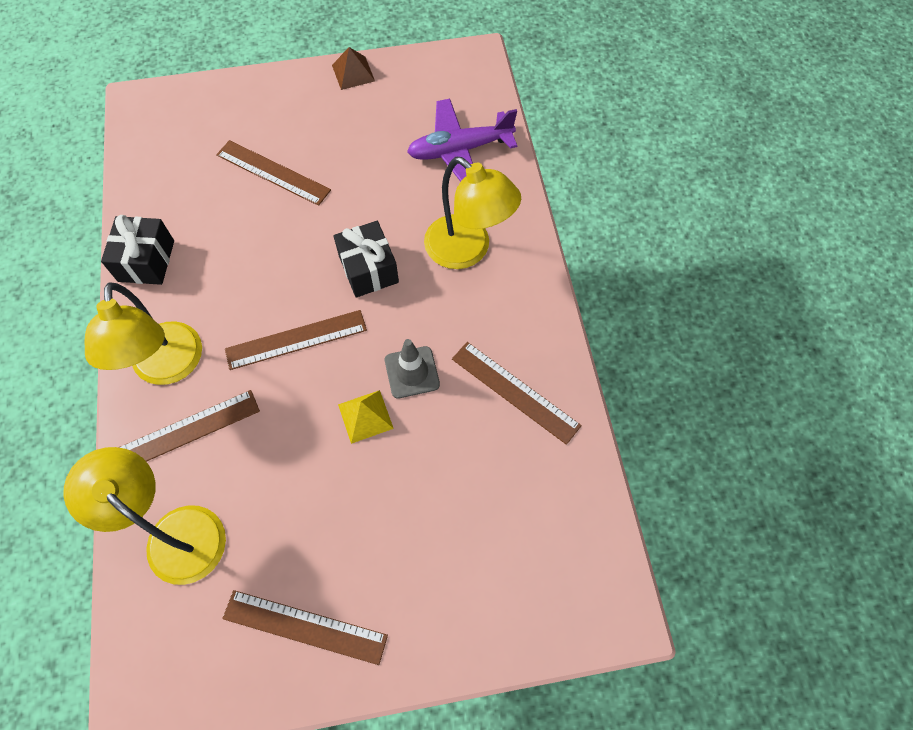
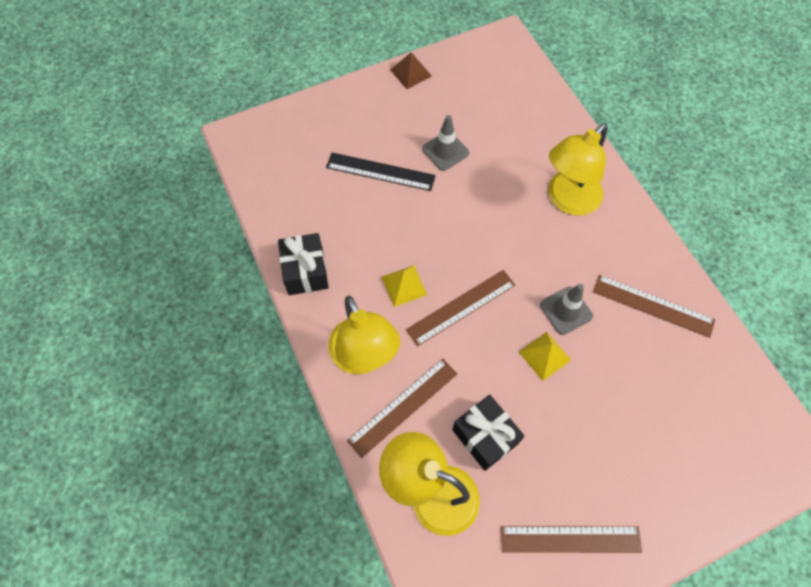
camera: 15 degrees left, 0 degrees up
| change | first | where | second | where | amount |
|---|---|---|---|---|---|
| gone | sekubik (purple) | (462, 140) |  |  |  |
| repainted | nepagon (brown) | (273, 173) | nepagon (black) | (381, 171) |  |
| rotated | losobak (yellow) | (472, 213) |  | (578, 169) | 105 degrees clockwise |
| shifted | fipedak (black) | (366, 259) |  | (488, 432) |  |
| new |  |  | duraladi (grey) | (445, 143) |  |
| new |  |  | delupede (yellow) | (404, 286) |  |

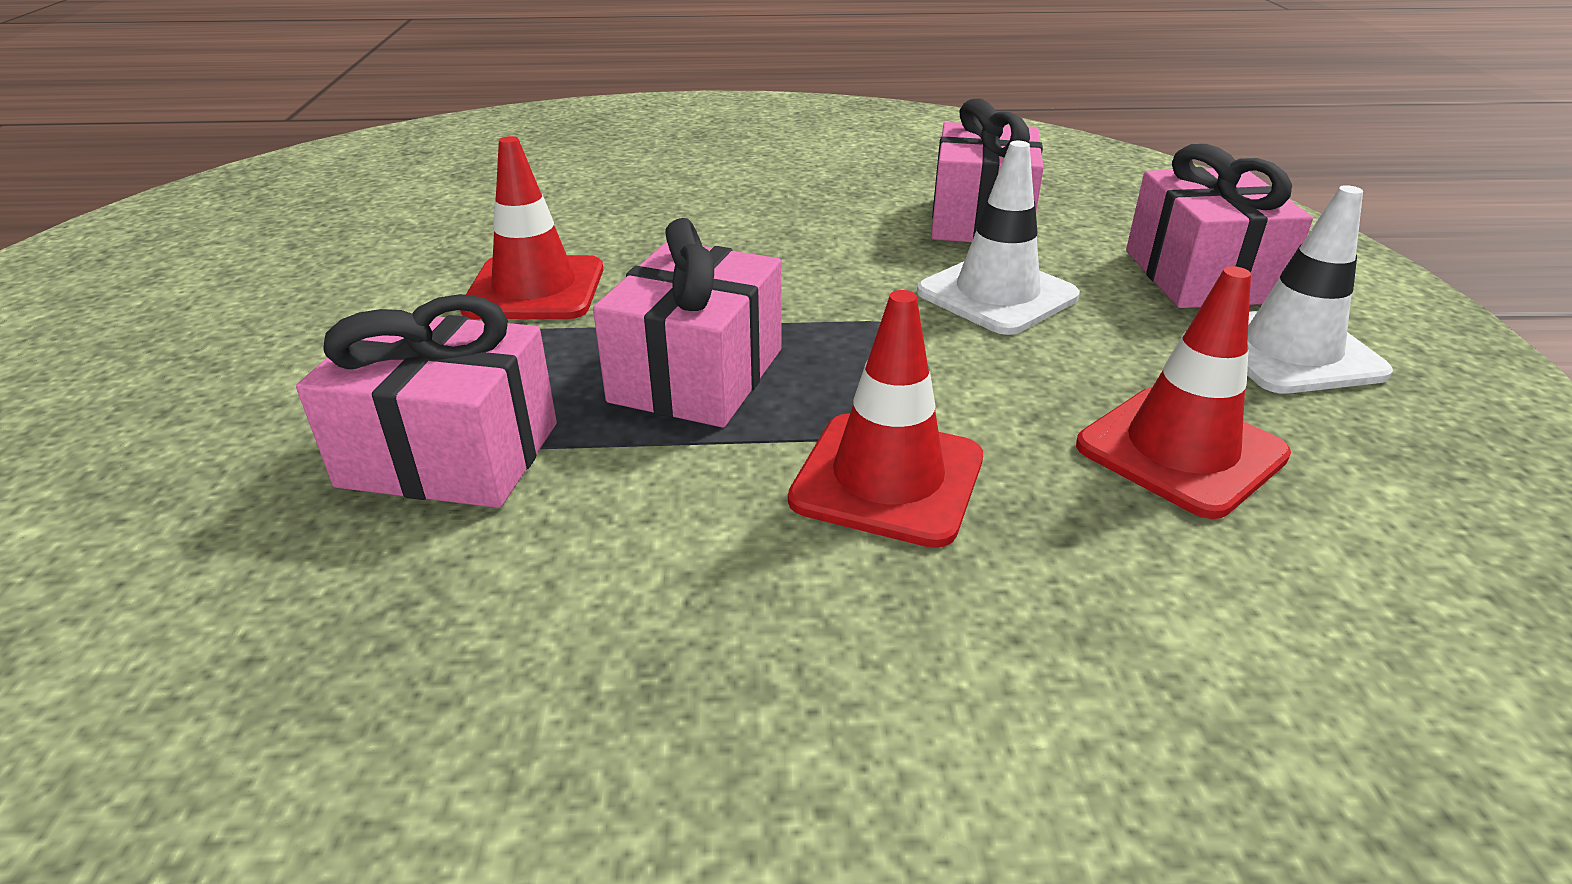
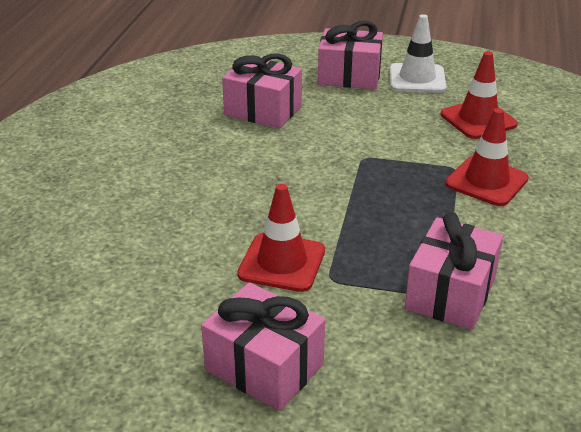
camera: 75 degrees left, 0 degrees up
| change | first | where | second | where | amount |
|---|---|---|---|---|---|
| gone | duraladi (white) | (998, 238) |  |  |  |
| shifted | fipedak (pink) | (687, 322) |  | (263, 346) |  |

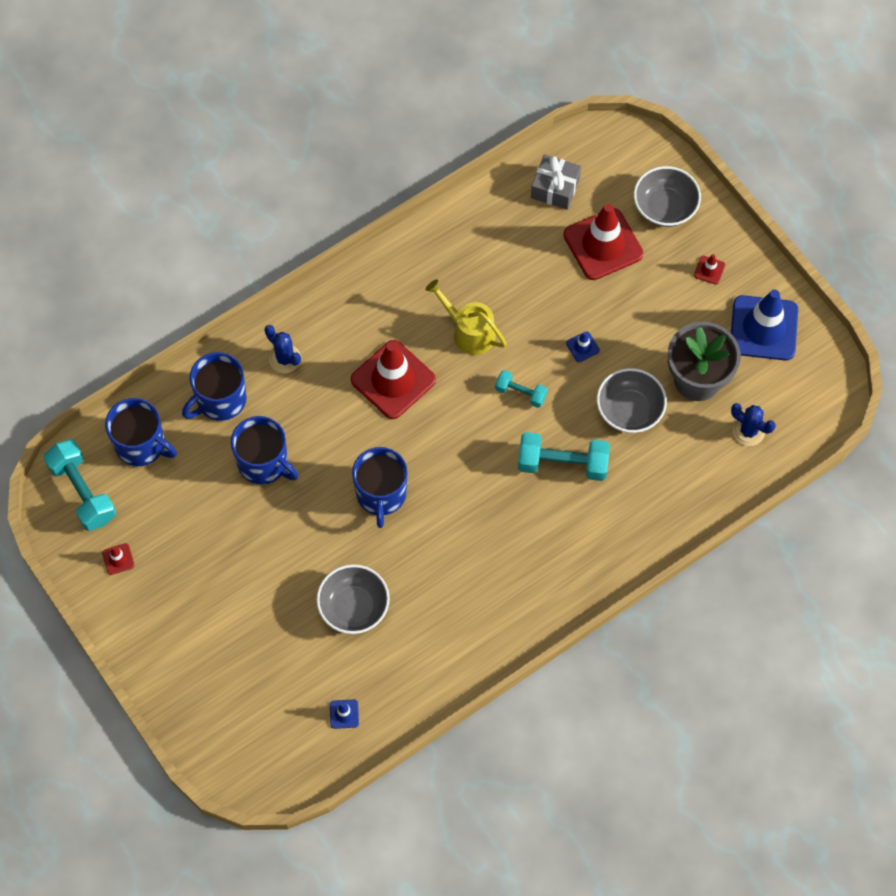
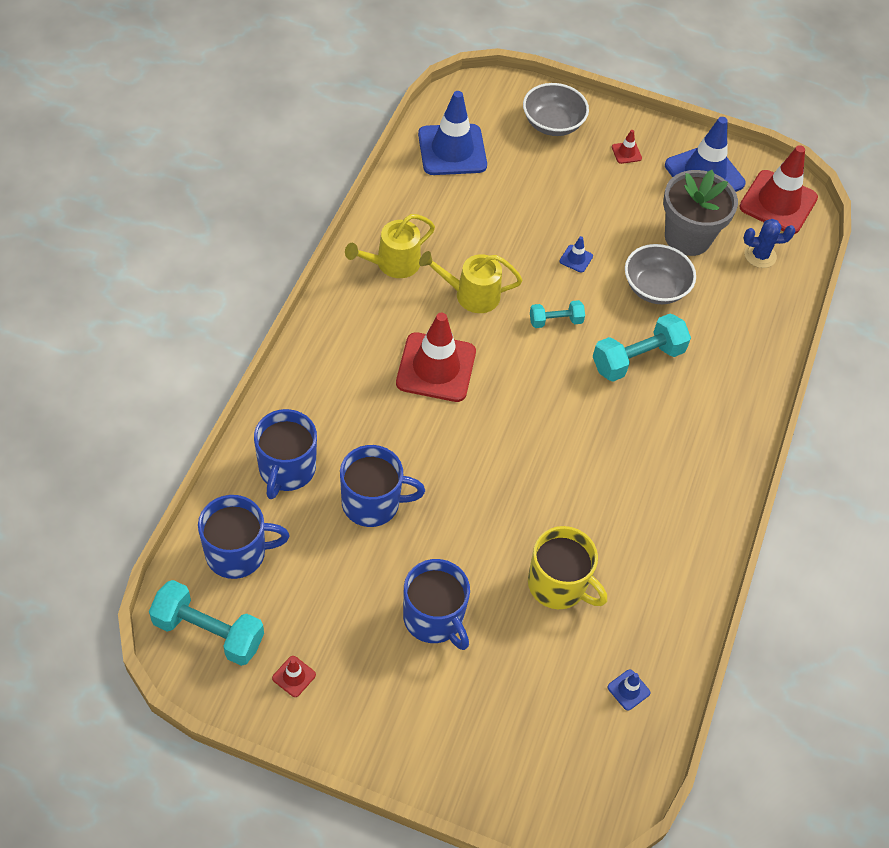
camera: 40 degrees left, 10 degrees down
| change | first | where | second | where | amount |
|---|---|---|---|---|---|
| swapped | fipedak (grey) | (556, 182) | duraladi (blue) | (452, 133) |  |
| shifted | duraladi (red) | (603, 242) |  | (778, 189) |  |
| gone | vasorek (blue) | (283, 349) |  |  |  |
| shifted | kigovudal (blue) | (379, 487) |  | (436, 604) |  |
| swapped | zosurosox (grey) | (353, 599) | kigovudal (yellow) | (567, 567) |  |
| new |  |  | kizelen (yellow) | (390, 246) |  |

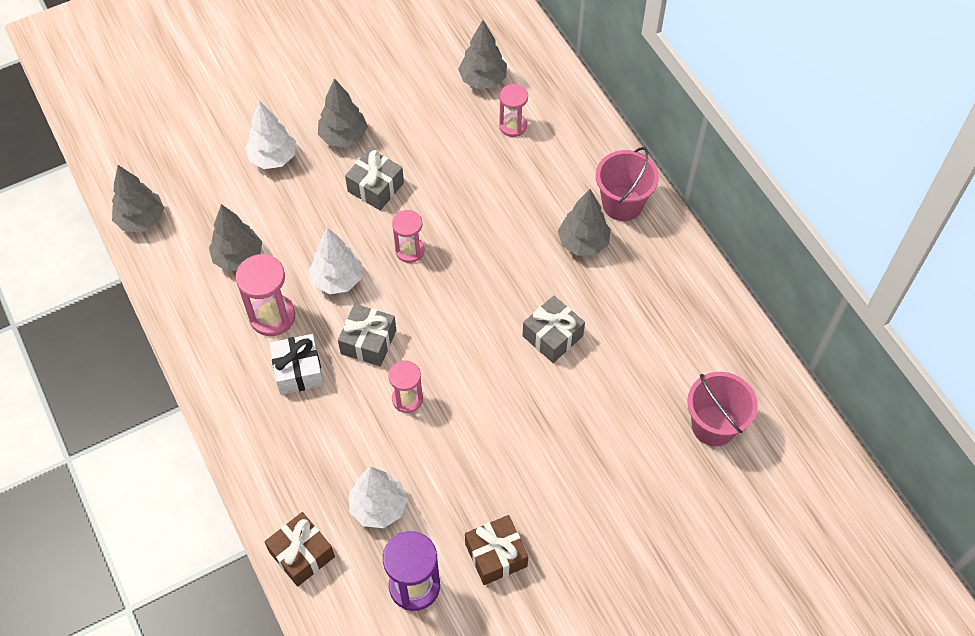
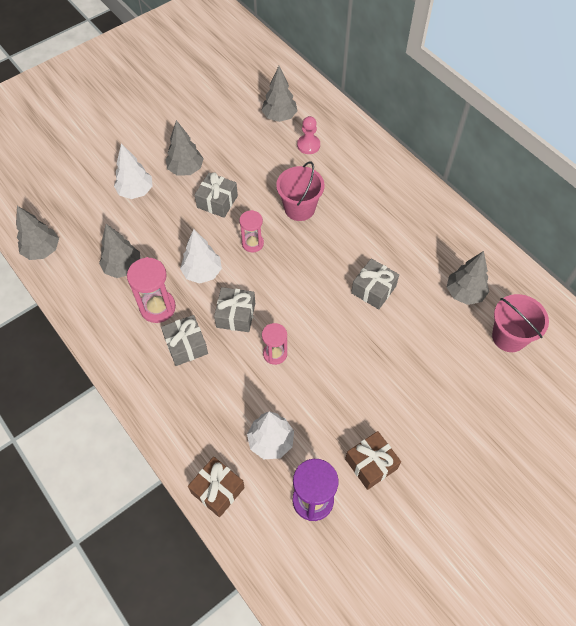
camera: 10 degrees left, 0 degrees up
| change | first | where | second | where | amount |
|---|---|---|---|---|---|
| swapped | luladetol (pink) | (513, 110) | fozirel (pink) | (308, 135) |  |
| shifted | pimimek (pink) | (627, 184) |  | (300, 191) |  |
| shifted | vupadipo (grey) | (584, 222) |  | (468, 278) |  |
| repainted | fipedak (white) | (296, 364) | fipedak (grey) | (184, 340) |  |

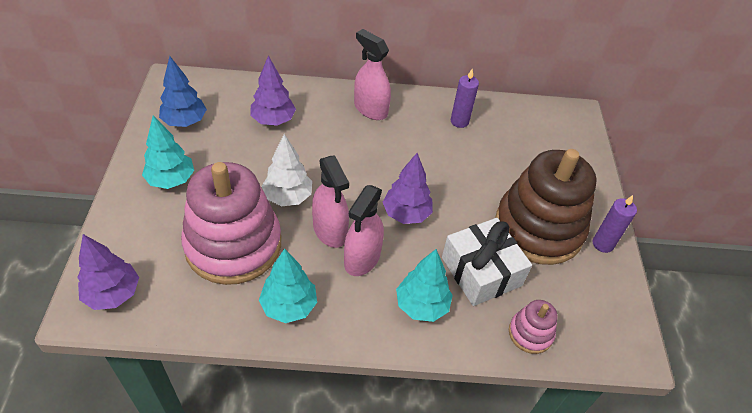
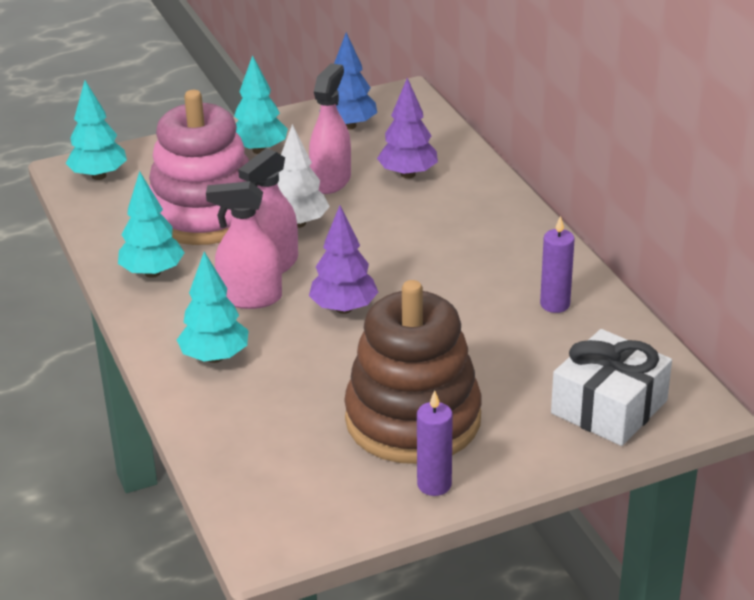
camera: 70 degrees right, 15 degrees down
| change | first | where | second | where | amount |
|---|---|---|---|---|---|
| shifted | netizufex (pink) | (372, 74) |  | (330, 128) |  |
| shifted | fipedak (white) | (487, 262) |  | (611, 387) |  |
| repainted | vupadipo (purple) | (108, 272) | vupadipo (turquoise) | (96, 130) |  |
| gone | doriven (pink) | (533, 327) |  |  |  |

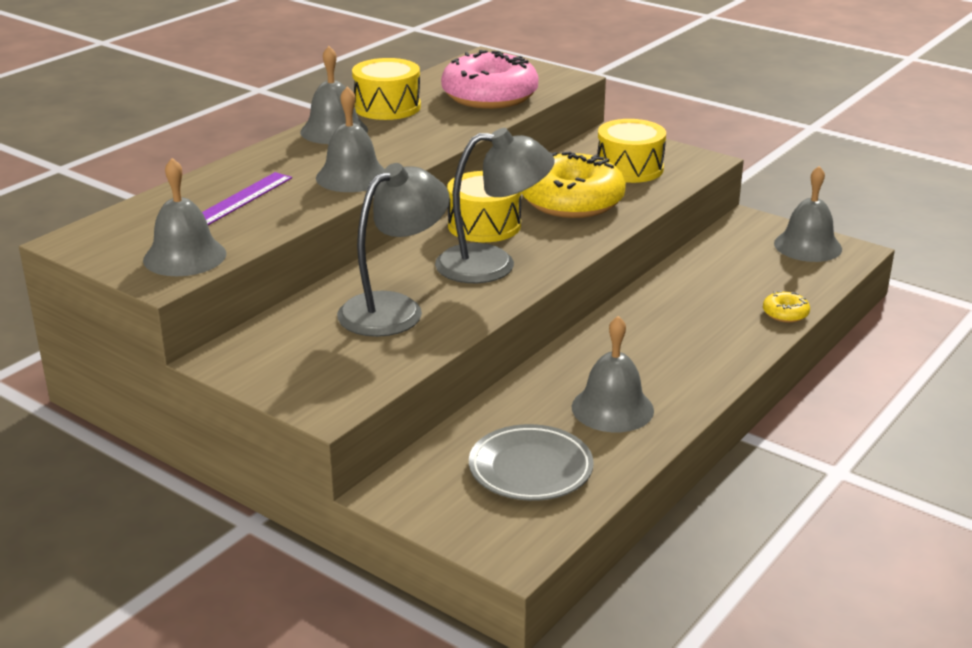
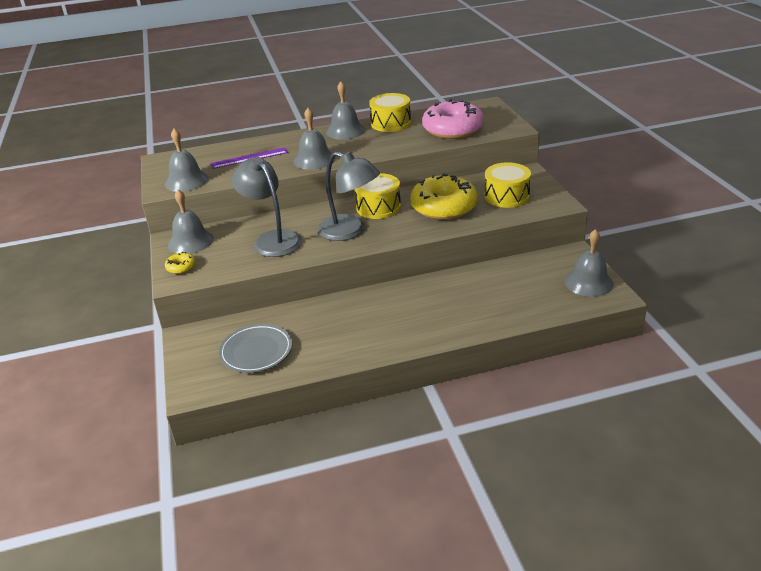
camera: 40 degrees right, 5 degrees up
| change | first | where | second | where | amount |
|---|---|---|---|---|---|
| rotated | losobak (grey) | (393, 250) |  | (267, 207) | 120 degrees counterclockwise |
| shifted | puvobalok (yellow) | (786, 307) |  | (180, 263) |  |
| shifted | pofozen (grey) | (613, 374) |  | (191, 221) |  |

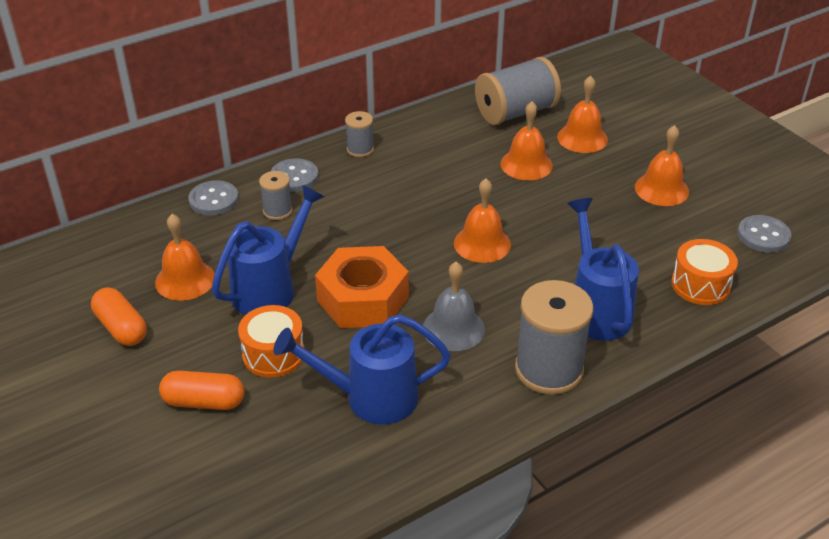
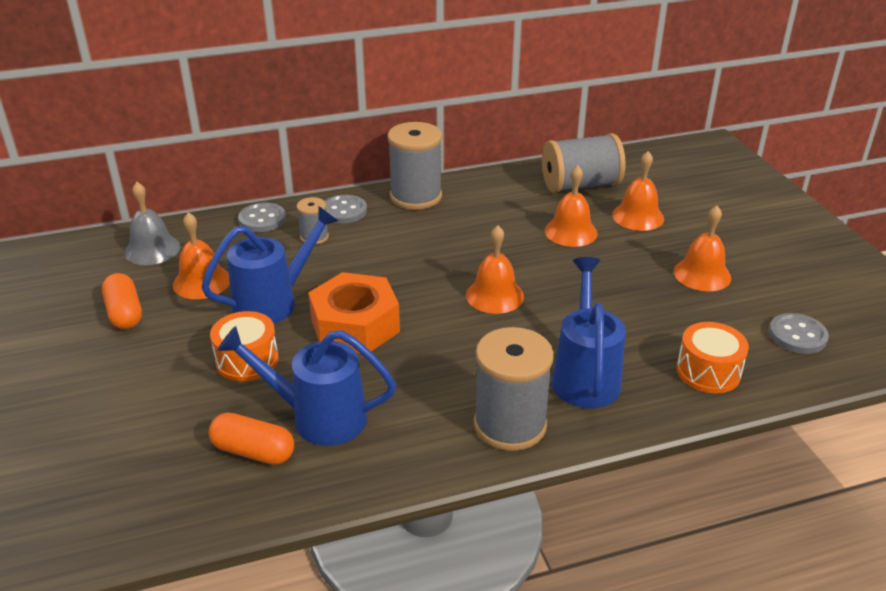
camera: 15 degrees right, 5 degrees down
| change | first | where | second | where | amount |
|---|---|---|---|---|---|
| scaled | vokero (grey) | (359, 134) |  | (414, 166) | x1.96 |
| shifted | pofozen (grey) | (454, 306) |  | (152, 223) |  |
| shifted | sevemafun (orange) | (201, 390) |  | (251, 439) |  |

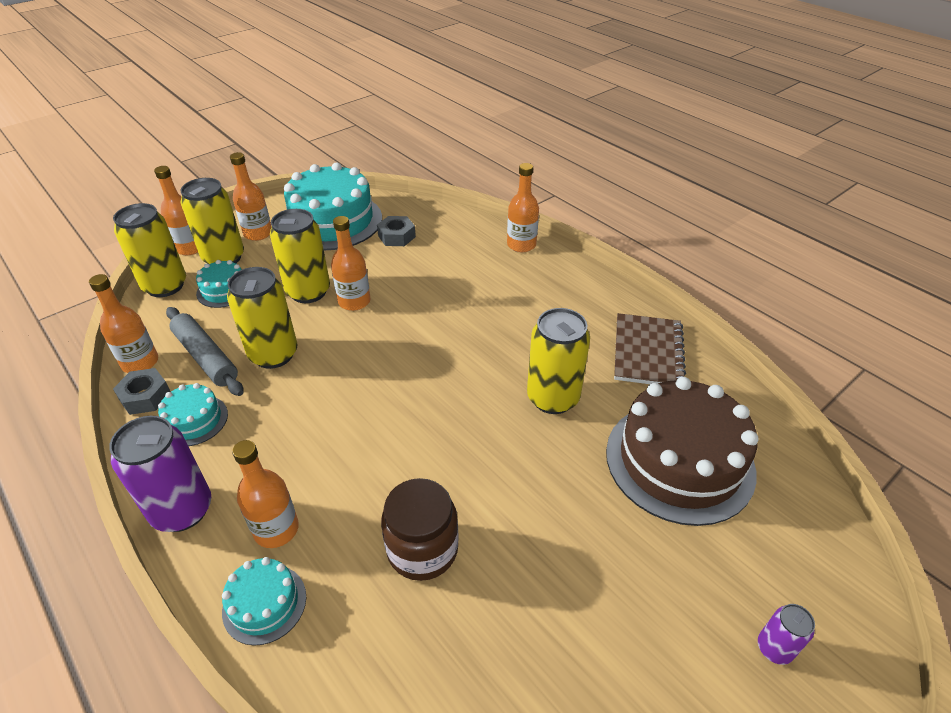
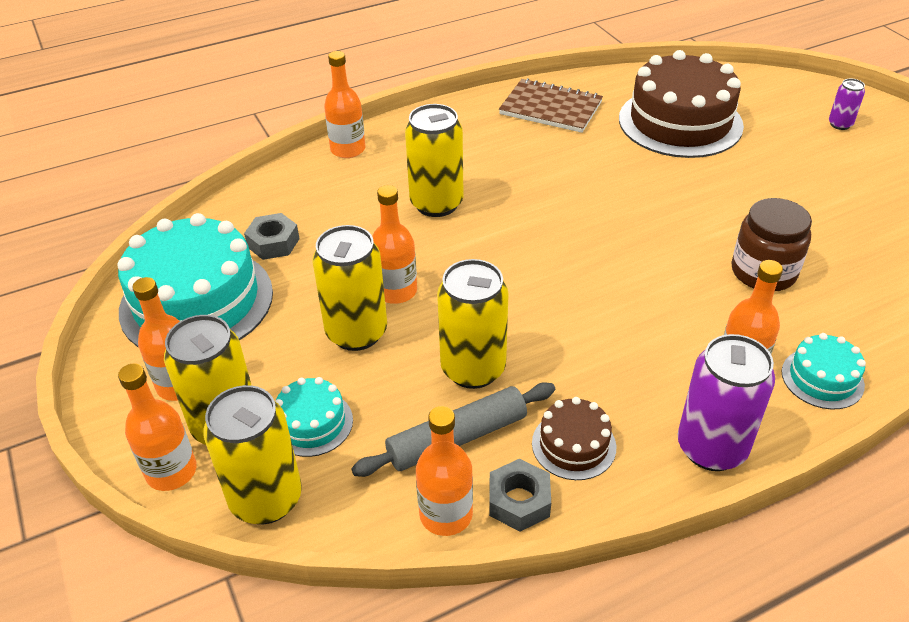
camera: 75 degrees left, 0 degrees up
| change | first | where | second | where | amount |
|---|---|---|---|---|---|
| shifted | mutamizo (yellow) | (558, 361) |  | (434, 160) |  |
| repainted | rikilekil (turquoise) | (193, 414) | rikilekil (brown) | (574, 438) |  |

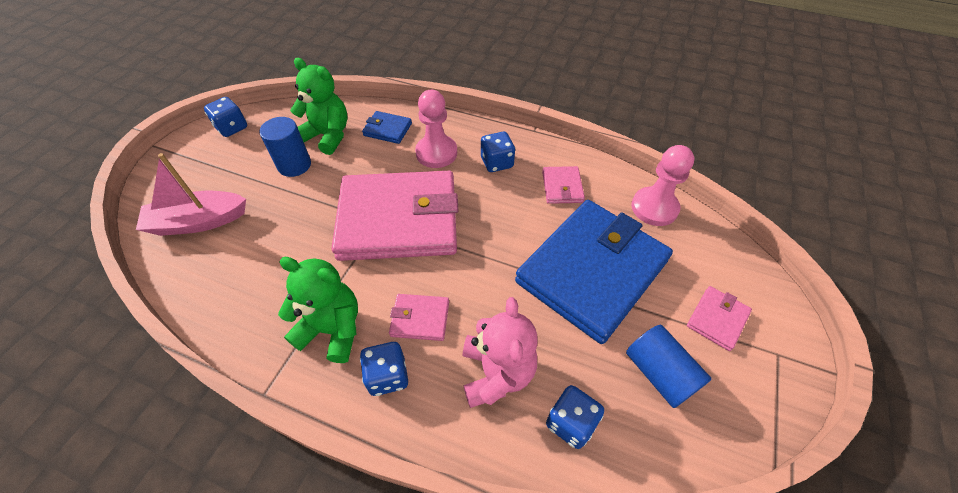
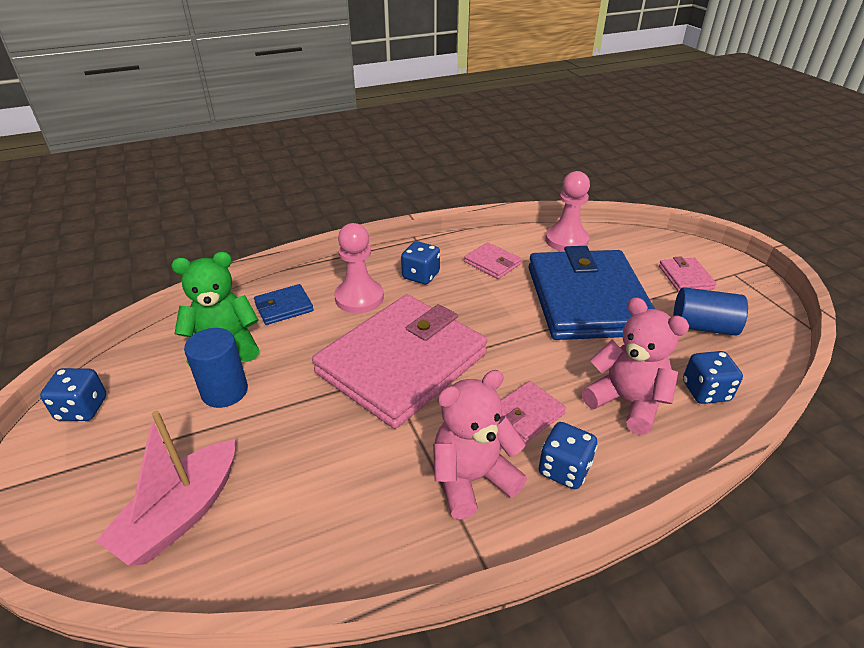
camera: 45 degrees left, 15 degrees down
| change | first | where | second | where | amount |
|---|---|---|---|---|---|
| repainted | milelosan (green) | (318, 310) | milelosan (pink) | (480, 445) |  |

